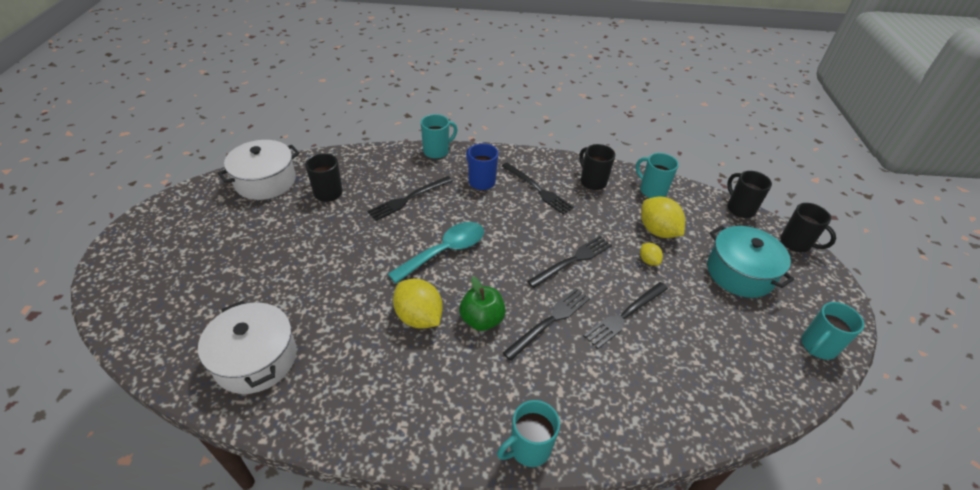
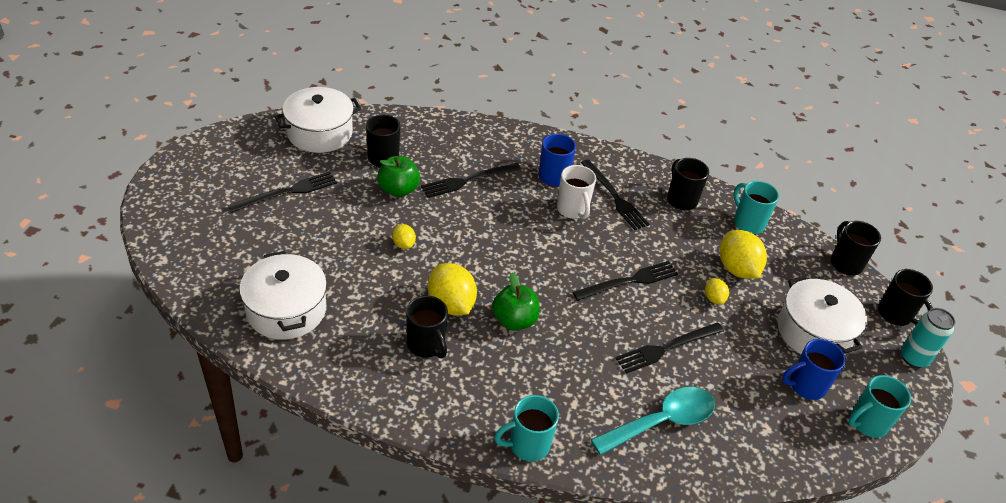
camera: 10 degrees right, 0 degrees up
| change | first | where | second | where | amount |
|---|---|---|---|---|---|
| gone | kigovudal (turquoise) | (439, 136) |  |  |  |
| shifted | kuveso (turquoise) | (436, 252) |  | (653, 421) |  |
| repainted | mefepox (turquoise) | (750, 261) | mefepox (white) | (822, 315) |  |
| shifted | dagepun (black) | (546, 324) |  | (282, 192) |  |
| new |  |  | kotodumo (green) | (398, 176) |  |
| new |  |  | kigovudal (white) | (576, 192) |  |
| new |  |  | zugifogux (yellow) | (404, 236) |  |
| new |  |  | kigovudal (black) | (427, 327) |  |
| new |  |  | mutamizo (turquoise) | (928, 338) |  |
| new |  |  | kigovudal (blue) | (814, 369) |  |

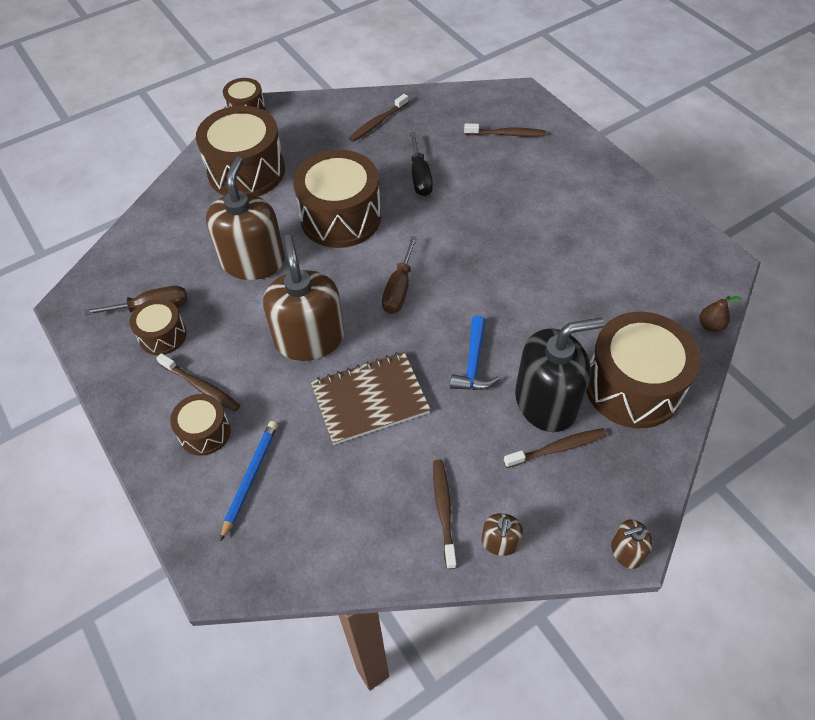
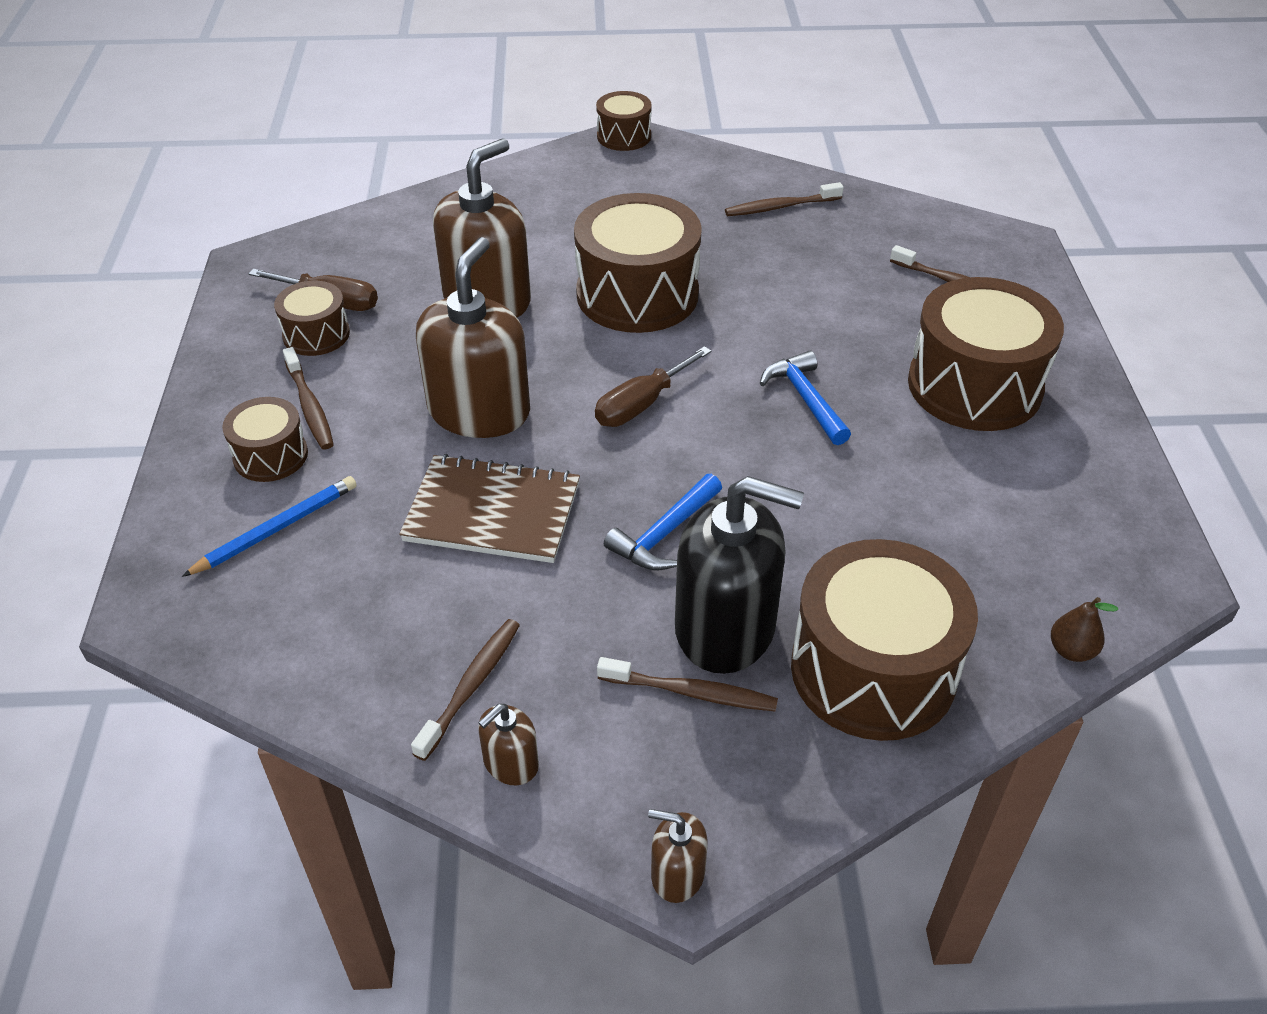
camera: 30 degrees right, 10 degrees down
| change | first | where | second | where | amount |
|---|---|---|---|---|---|
| shifted | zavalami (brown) | (240, 151) |  | (986, 354) |  |
| gone | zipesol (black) | (421, 164) |  |  |  |
| new |  |  | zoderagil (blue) | (805, 398) |  |

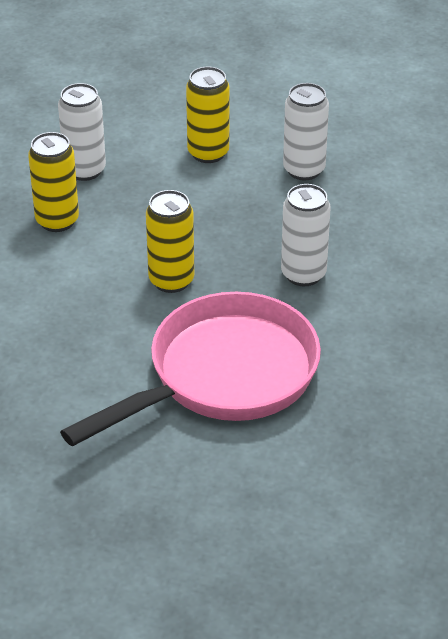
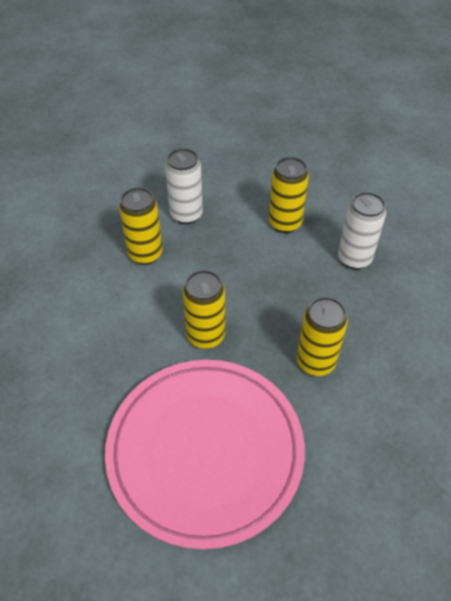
camera: 20 degrees right, 10 degrees up
| change | first | where | second | where | amount |
|---|---|---|---|---|---|
| repainted | mutamizo (white) | (306, 235) | mutamizo (yellow) | (322, 336) |  |
| swapped | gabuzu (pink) | (190, 369) | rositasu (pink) | (205, 455) |  |

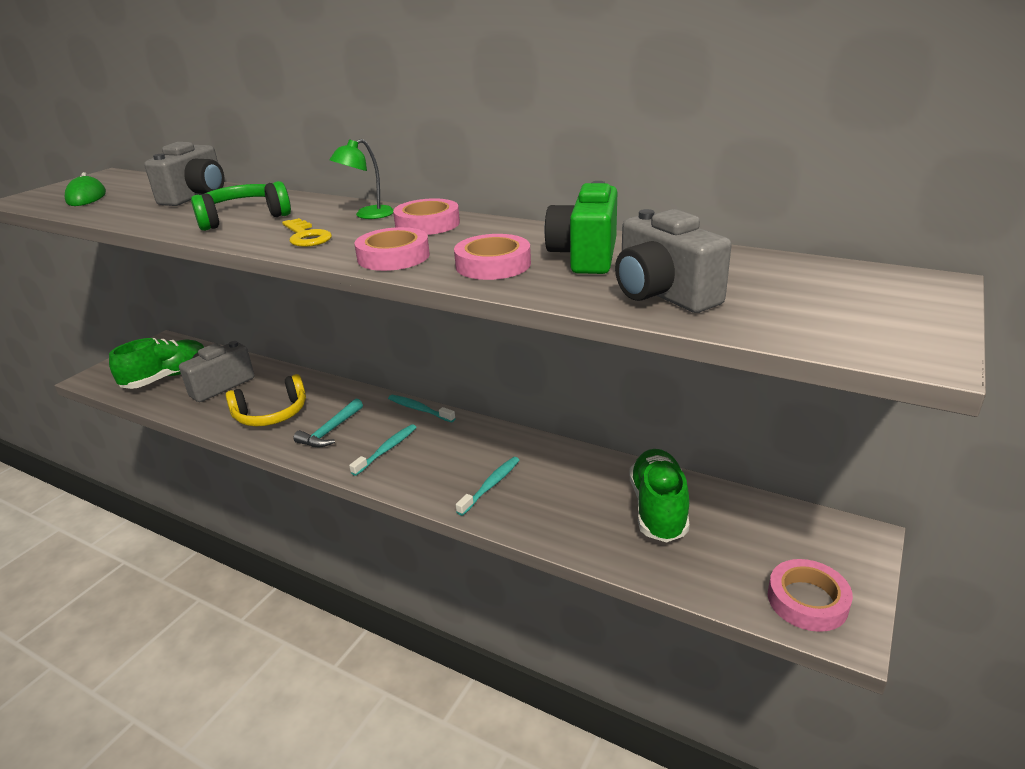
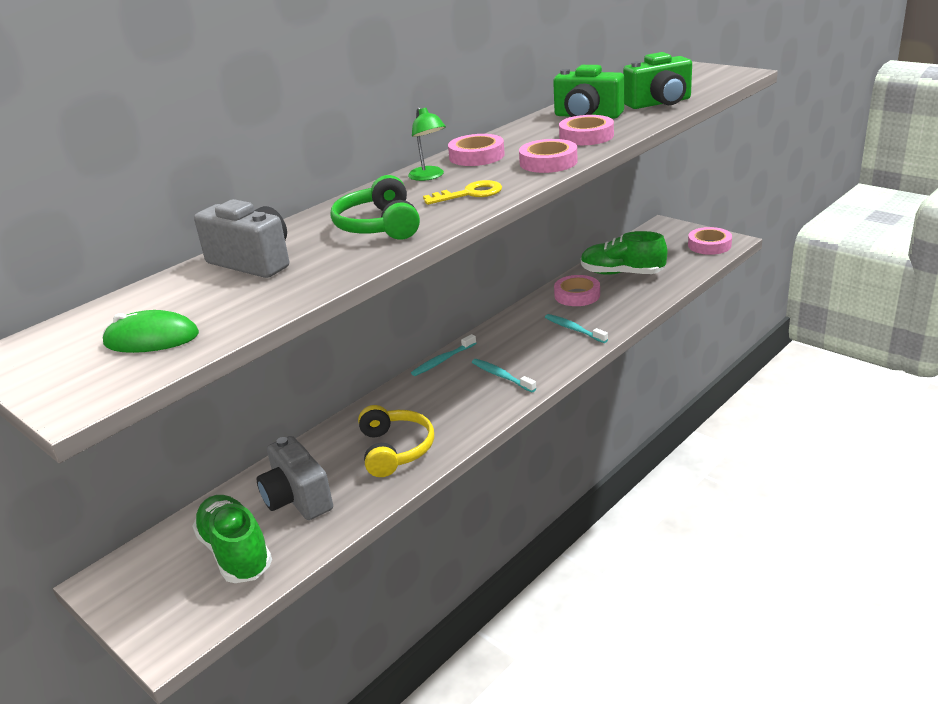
camera: 75 degrees left, 0 degrees up
| change | first | where | second | where | amount |
|---|---|---|---|---|---|
| repainted | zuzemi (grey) | (673, 261) | zuzemi (green) | (657, 80) |  |
| gone | zoderagil (turquoise) | (328, 422) |  |  |  |
| new |  |  | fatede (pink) | (577, 290) |  |

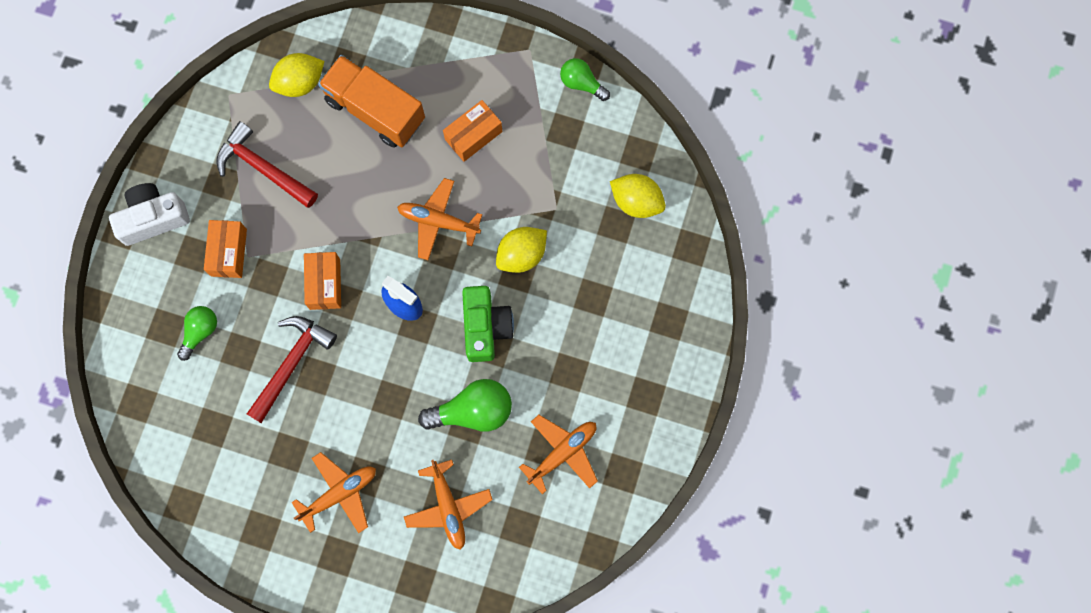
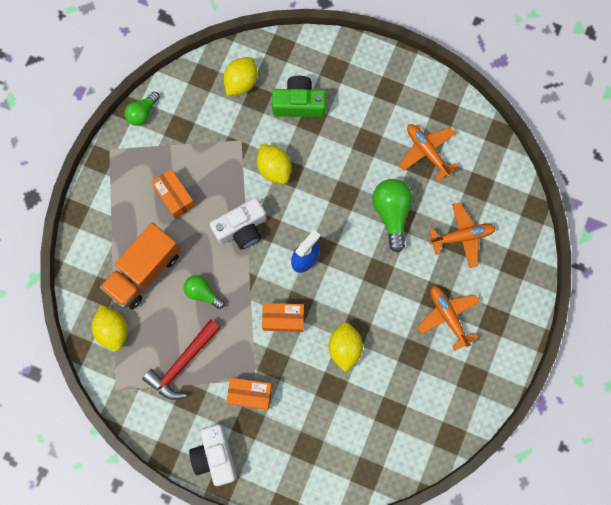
camera: 85 degrees left, 0 degrees up
| change | first | where | second | where | amount |
|---|---|---|---|---|---|
| swapped | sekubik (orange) | (439, 219) | zuzemi (white) | (238, 223) |  |
| shifted | zuzemi (green) | (488, 324) |  | (299, 96) |  |
| shifted | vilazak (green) | (197, 333) |  | (204, 292) |  |
| swapped | zoderagil (red) | (292, 369) | zugifogux (yellow) | (345, 347) |  |

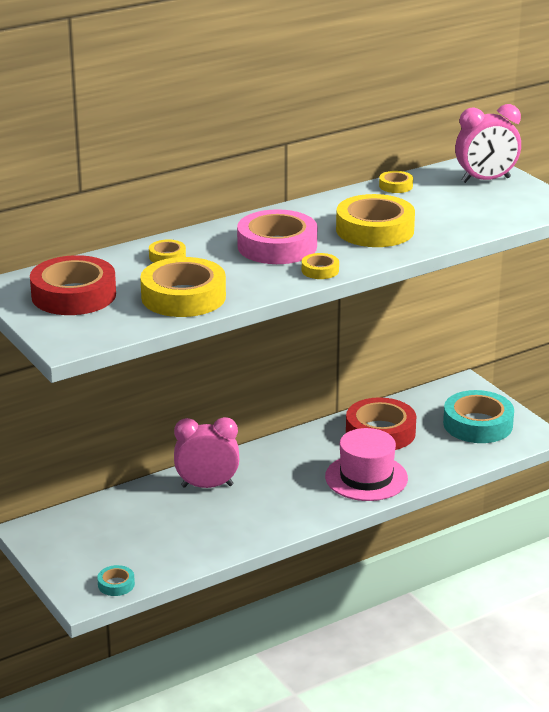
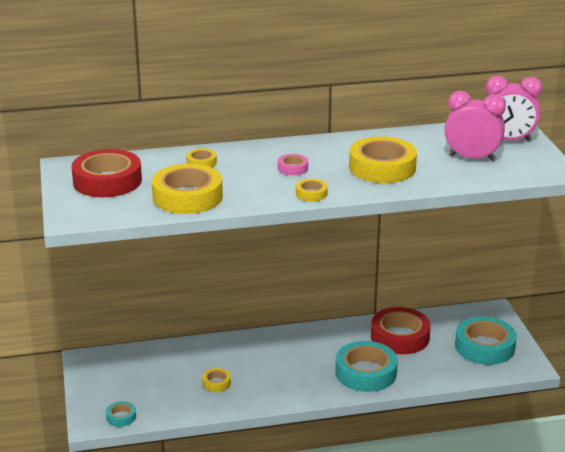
camera: 20 degrees right, 0 degrees up
| change | first | where | second | where | amount |
|---|---|---|---|---|---|
| shifted | fatede (yellow) | (396, 182) |  | (216, 380) |  |
| scaled | fatede (pink) | (277, 236) |  | (293, 164) | x0.46 |
| shifted | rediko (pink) | (206, 452) |  | (475, 126) |  |
| swapped | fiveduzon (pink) | (366, 464) | fatede (turquoise) | (366, 366) |  |

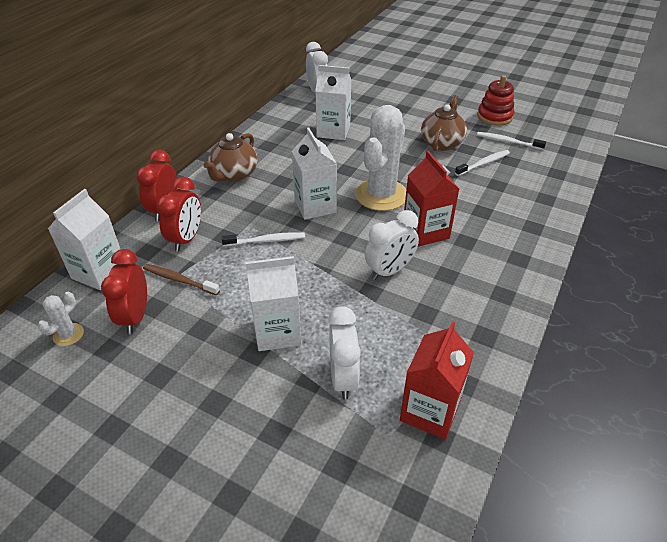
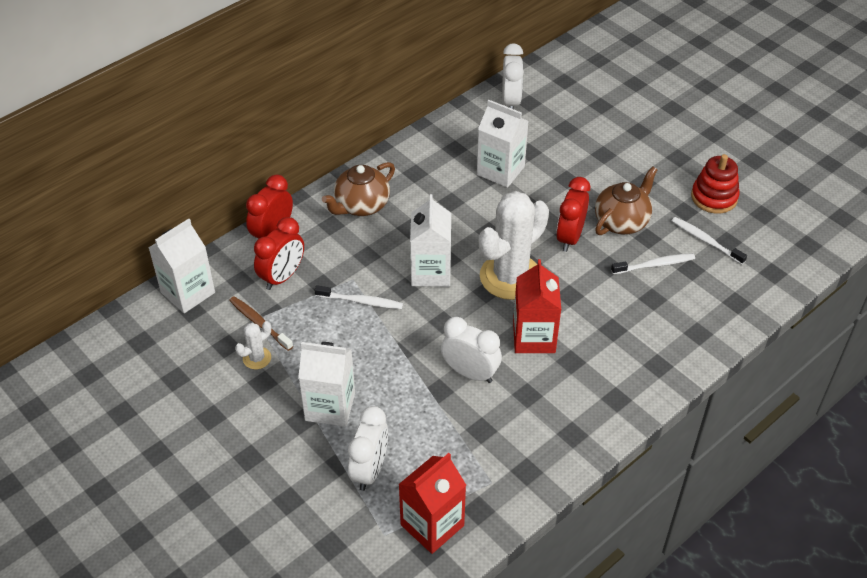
camera: 20 degrees right, 5 degrees up
| change | first | where | second | where | amount |
|---|---|---|---|---|---|
| rotated | rediko (white) | (392, 245) |  | (471, 350) | 135 degrees counterclockwise |
| shifted | rediko (red) | (124, 291) |  | (573, 214) |  |
| shifted | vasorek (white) | (61, 319) |  | (253, 345) |  |

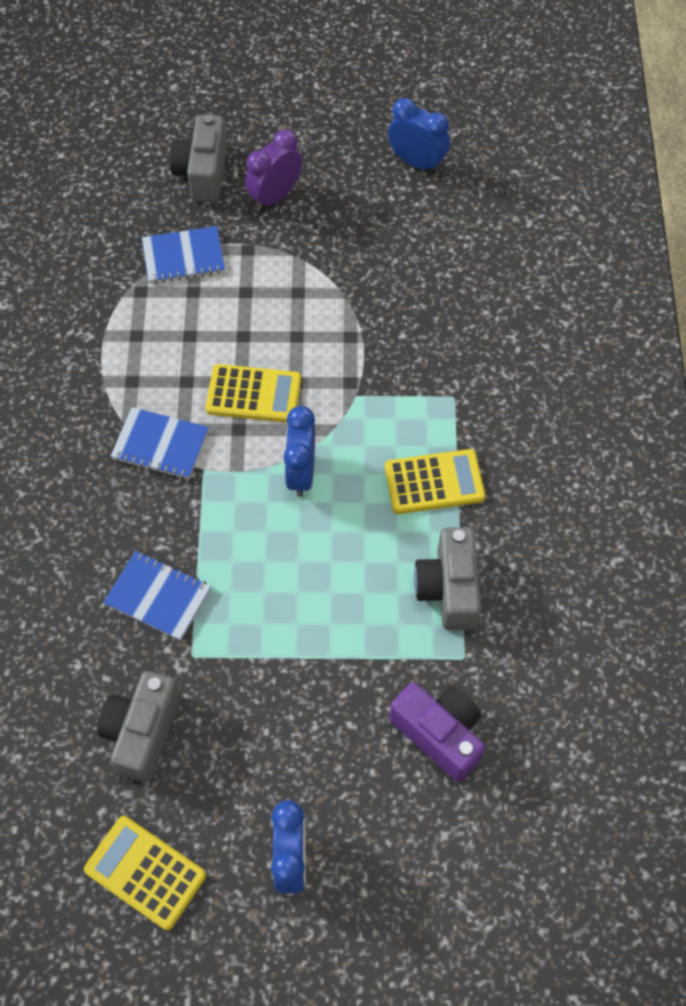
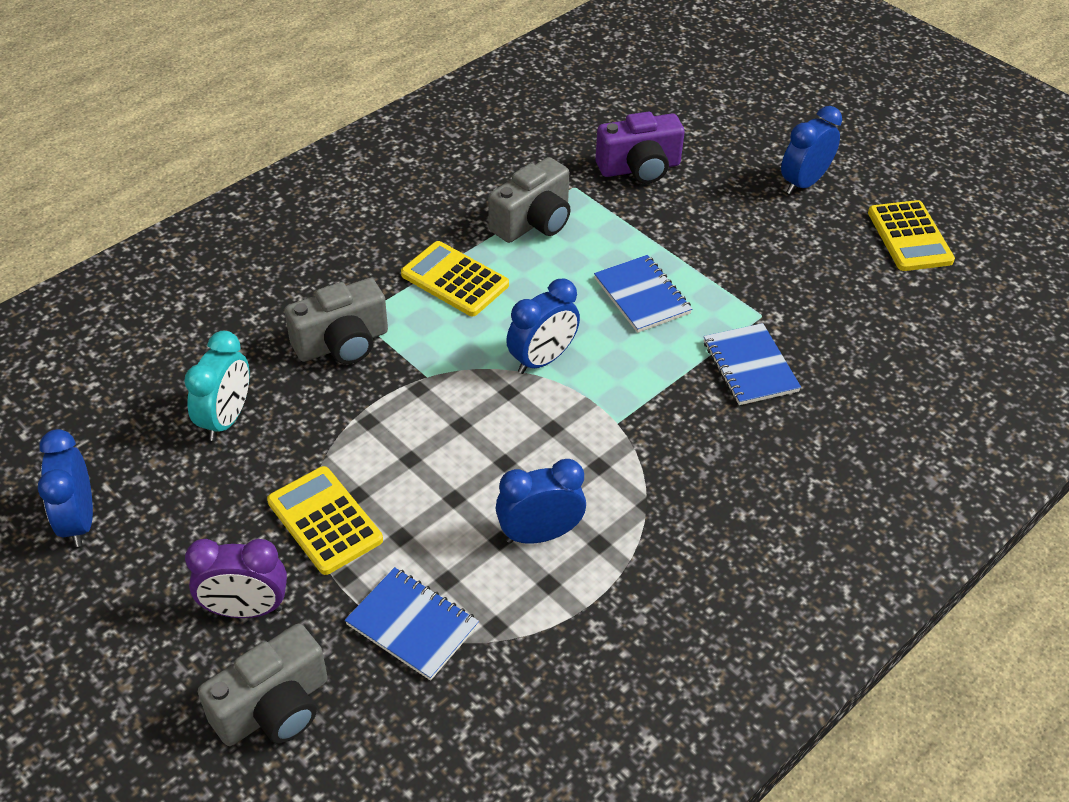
camera: 135 degrees left, 15 degrees down
| change | first | where | second | where | amount |
|---|---|---|---|---|---|
| shifted | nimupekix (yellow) | (253, 393) |  | (325, 520) |  |
| shifted | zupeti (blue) | (159, 443) |  | (643, 294) |  |
| shifted | zuzemi (grey) | (139, 726) |  | (336, 321) |  |
| rotated | zuzemi (purple) | (437, 732) |  | (640, 148) | 105 degrees counterclockwise |
| new |  |  | rediko (turquoise) | (217, 386) |  |
| new |  |  | rediko (blue) | (541, 501) |  |

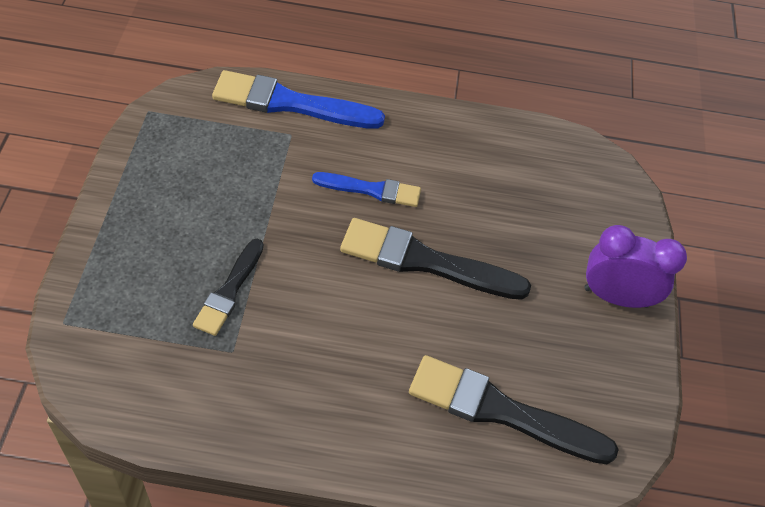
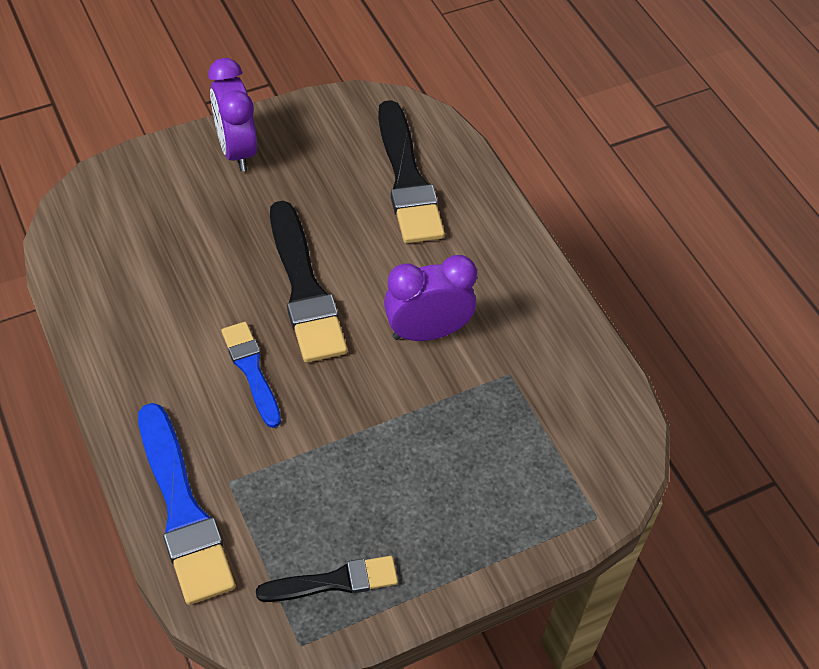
camera: 120 degrees left, 0 degrees up
| change | first | where | second | where | amount |
|---|---|---|---|---|---|
| shifted | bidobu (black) | (228, 287) |  | (327, 579) |  |
| new |  |  | rediko (purple) | (430, 298) |  |

